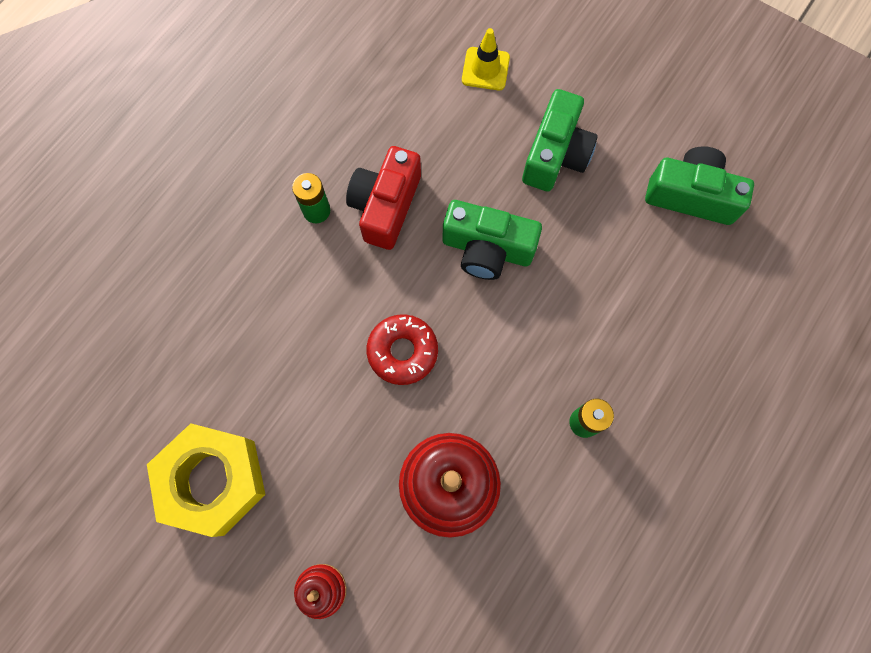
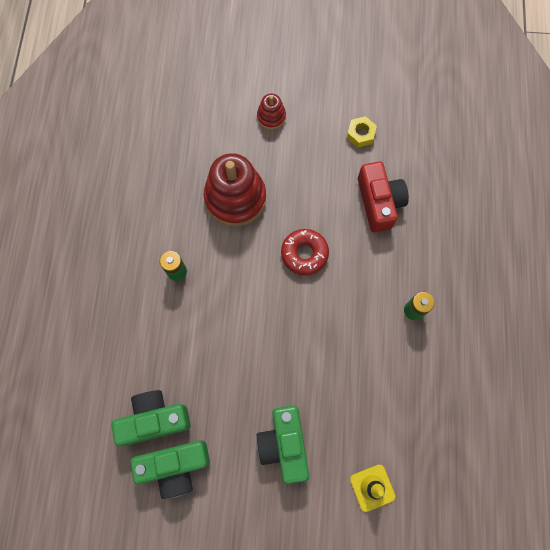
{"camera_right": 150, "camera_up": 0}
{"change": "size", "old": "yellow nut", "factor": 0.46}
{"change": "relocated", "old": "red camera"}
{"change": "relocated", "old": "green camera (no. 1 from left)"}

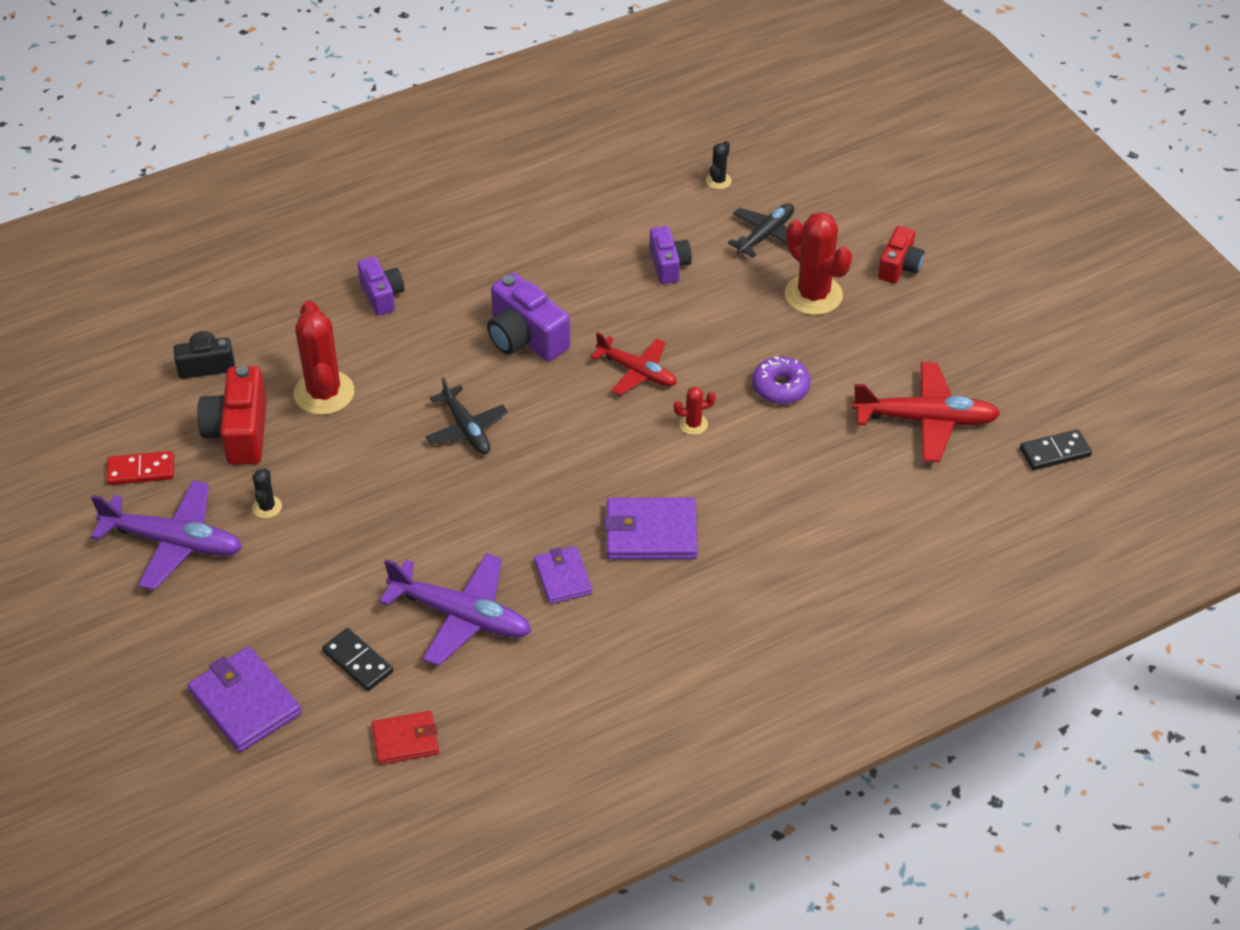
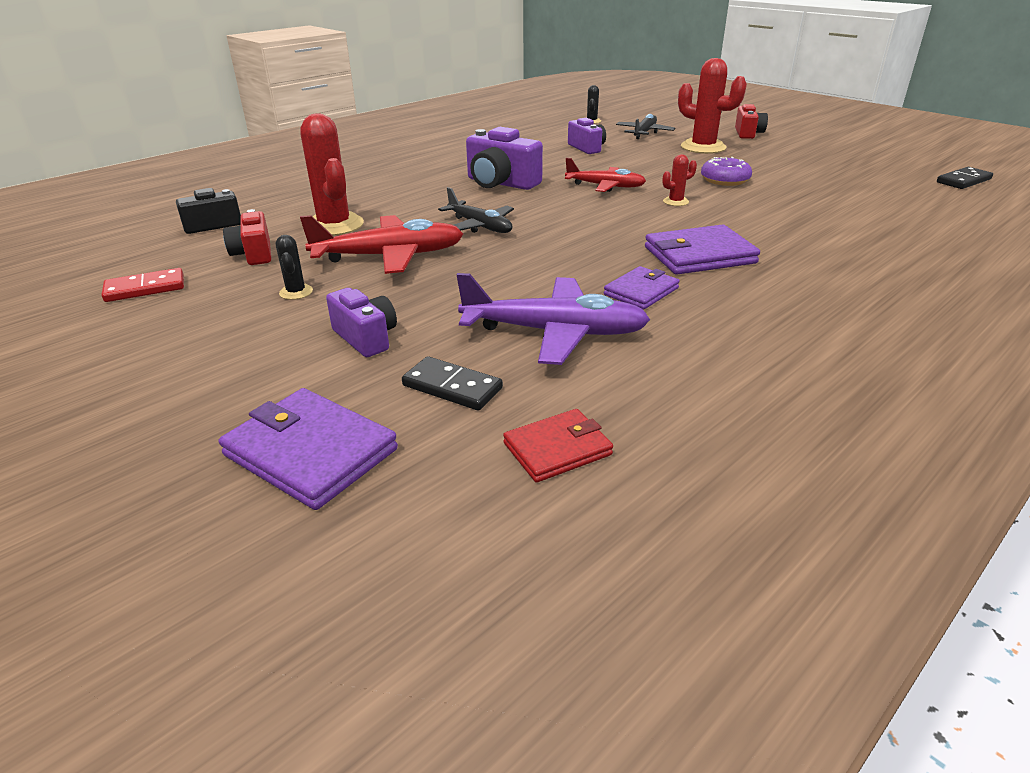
{"camera_right": -15, "camera_up": -15}
{"change": "missing", "old": "purple plane (no. 1 from left)"}
{"change": "size", "old": "red camera (no. 1 from left)", "factor": 0.64}
{"change": "relocated", "old": "purple camera (no. 1 from left)"}
{"change": "spun", "old": "purple wallet (no. 2 from left)", "degrees": 75}
{"change": "relocated", "old": "red plane (no. 2 from left in the first image)", "new": "red plane (no. 1 from left)"}

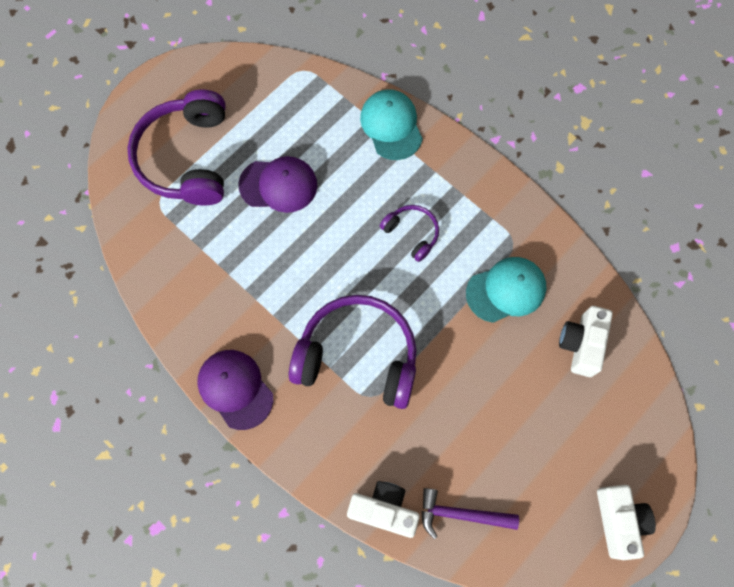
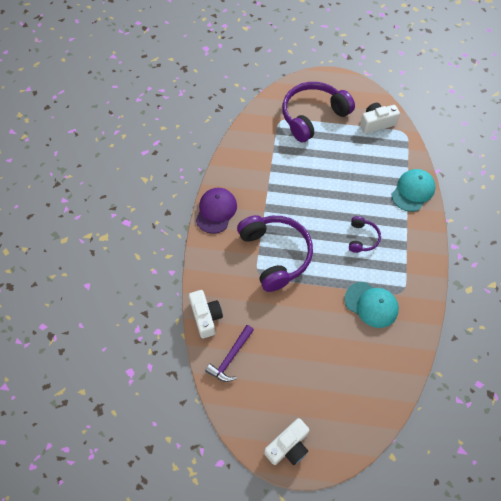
{"camera_right": 55, "camera_up": -10}
{"change": "missing", "old": "purple cap (no. 2 from left)"}
{"change": "spun", "old": "purple hammer", "degrees": -120}
{"change": "relocated", "old": "white camera (no. 2 from left in the first image)", "new": "white camera (no. 3 from left)"}

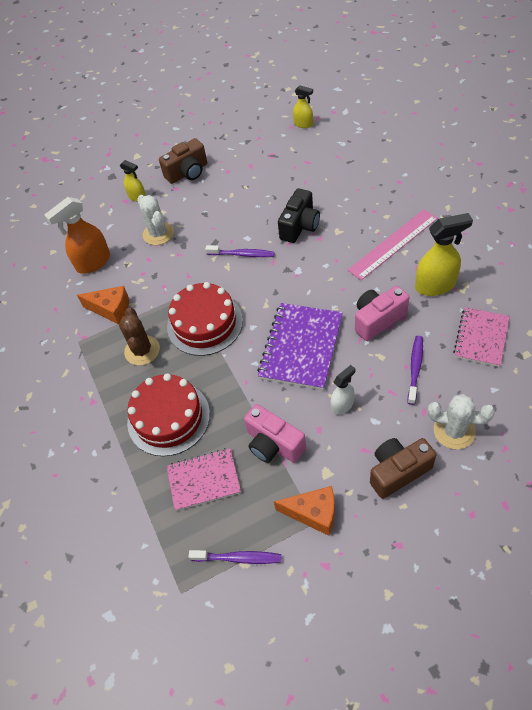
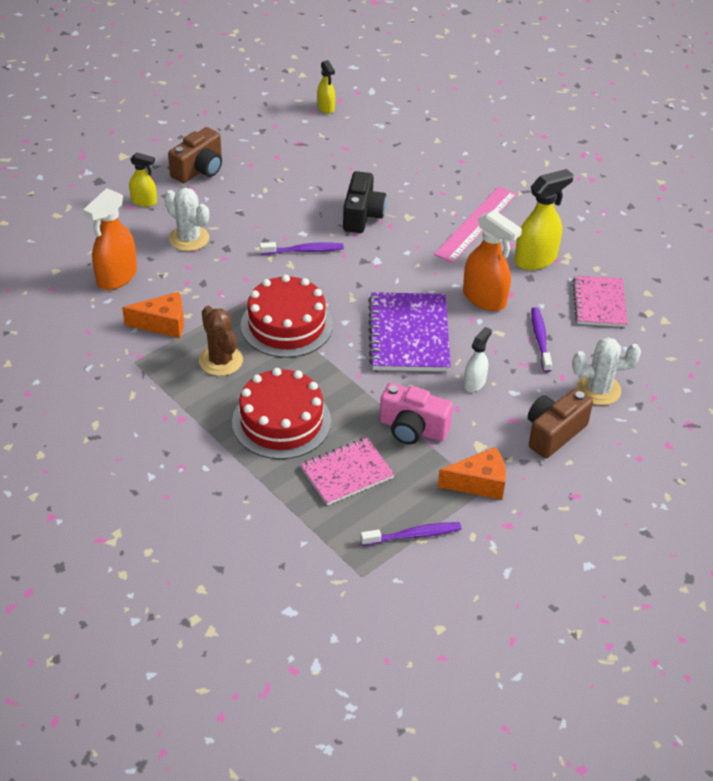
{"camera_right": -25, "camera_up": -10}
{"change": "spun", "old": "yellow spray bottle (no. 2 from left)", "degrees": 60}
{"change": "exchanged", "old": "pink camera (no. 2 from left)", "new": "orange spray bottle (no. 2 from left)"}

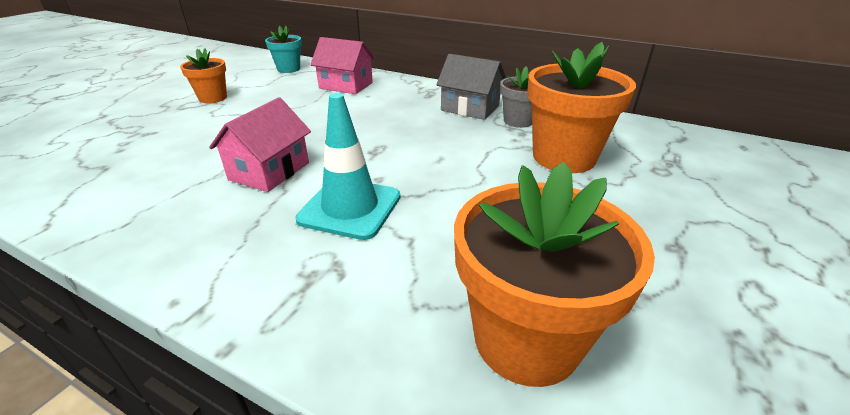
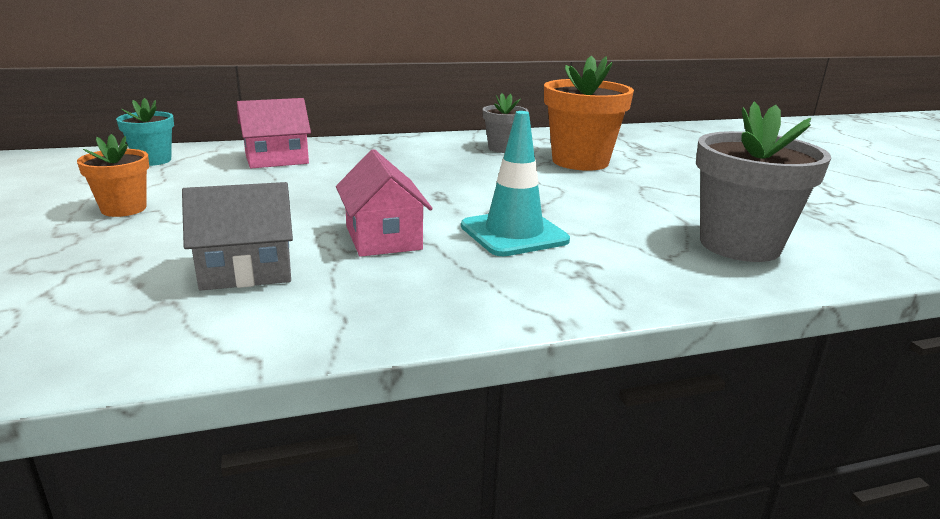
{"camera_right": -45, "camera_up": -10}
{"change": "relocated", "old": "grey house"}
{"change": "colour", "old": "orange flower pot (no. 2 from left)", "new": "grey flower pot (no. 2 from left)"}

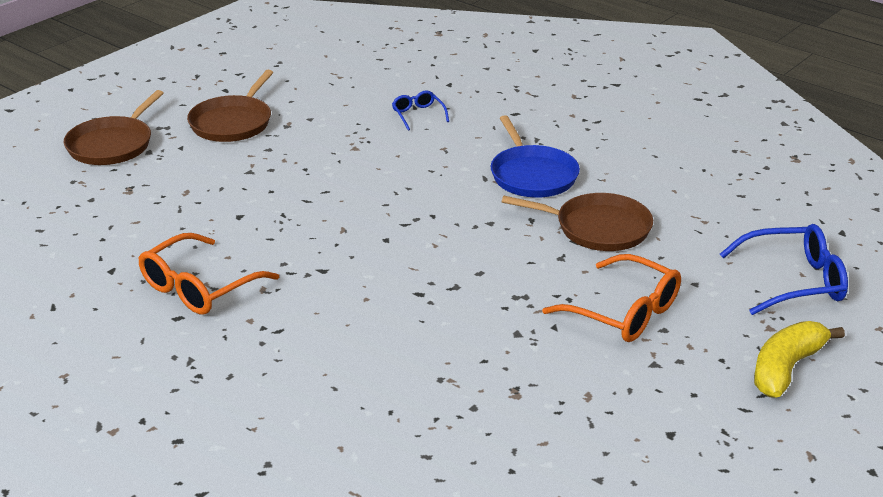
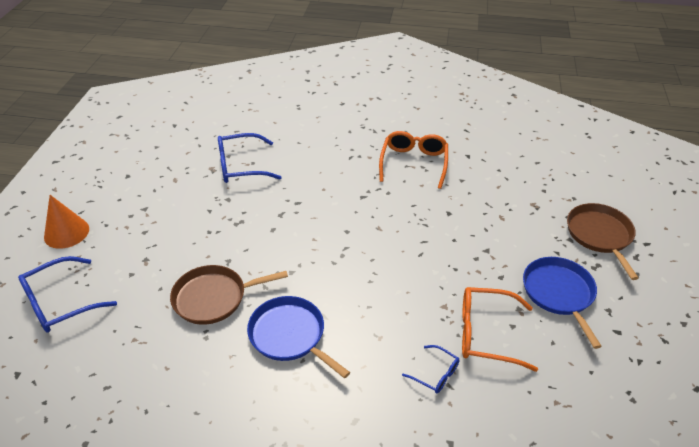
{"camera_right": 150, "camera_up": 10}
{"change": "colour", "old": "brown pan (no. 2 from left)", "new": "blue pan (no. 2 from left)"}
{"change": "relocated", "old": "orange glasses (no. 2 from left)"}
{"change": "exchanged", "old": "yellow banana", "new": "orange cone"}
{"change": "appeared", "new": "blue glasses (no. 2 from left)"}

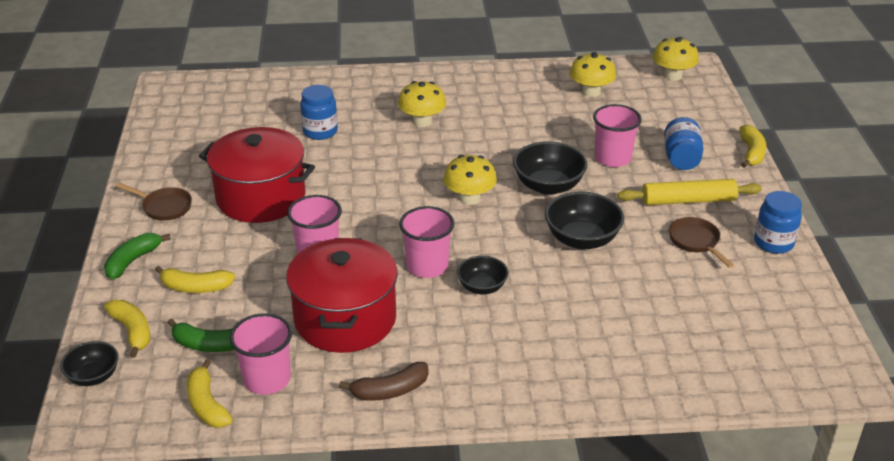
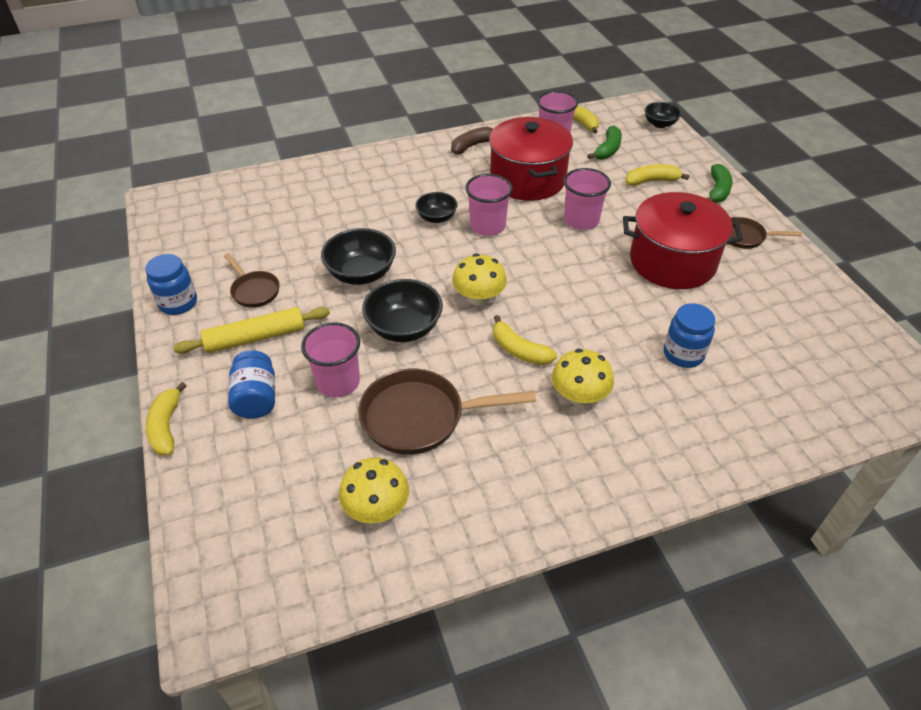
{"camera_right": 165, "camera_up": 10}
{"change": "relocated", "old": "yellow banana (no. 1 from left in the first image)", "new": "yellow banana (no. 2 from left)"}
{"change": "spun", "old": "green banana (no. 2 from left in the first image)", "degrees": 120}
{"change": "missing", "old": "yellow mushroom (no. 4 from left)"}
{"change": "appeared", "new": "brown pan (no. 2 from left)"}

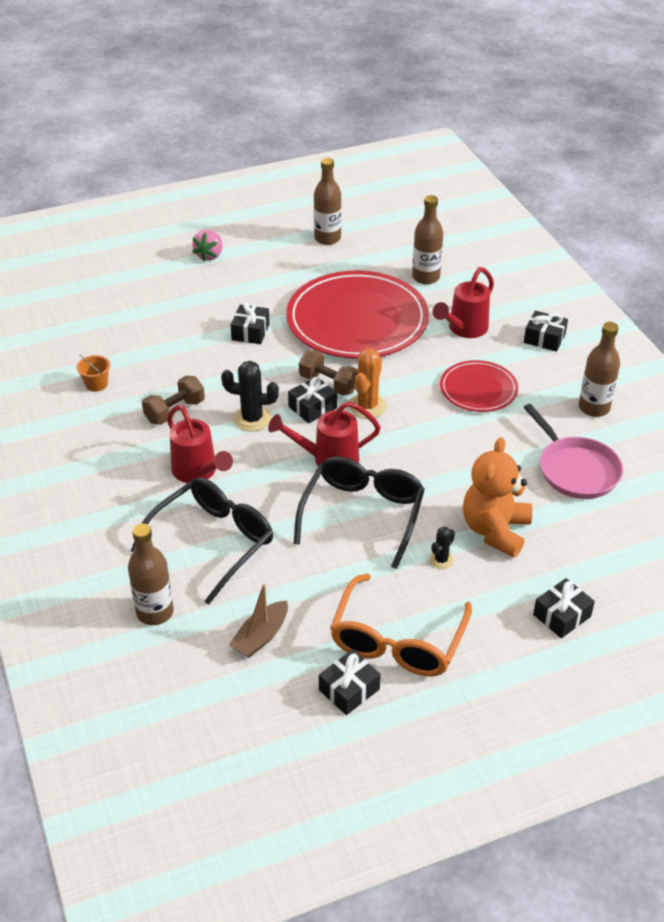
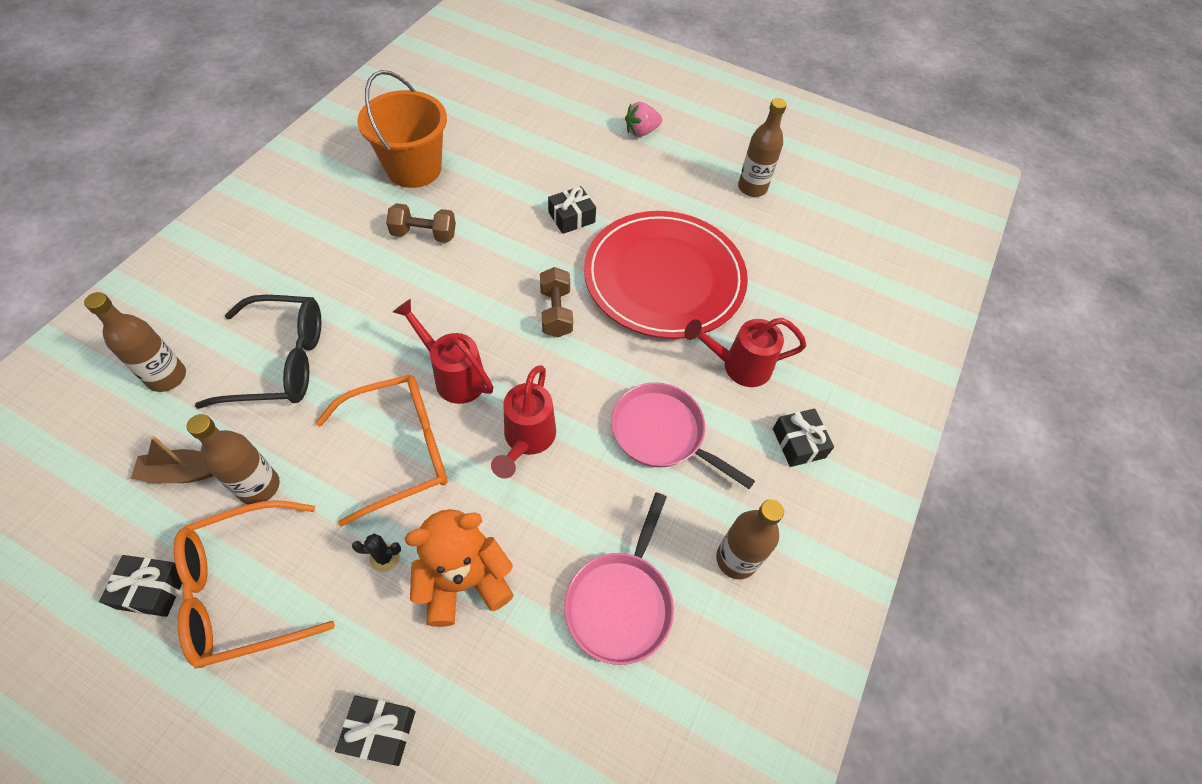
{"camera_right": 45, "camera_up": 15}
{"change": "size", "old": "orange bucket", "factor": 2.49}
{"change": "relocated", "old": "red watering can (no. 1 from left in the first image)", "new": "red watering can (no. 2 from left)"}
{"change": "missing", "old": "black cactus (no. 1 from left)"}
{"change": "missing", "old": "black gift (no. 2 from left)"}
{"change": "colour", "old": "black glasses (no. 2 from left)", "new": "orange glasses (no. 2 from left)"}
{"change": "missing", "old": "orange cactus"}
{"change": "relocated", "old": "brown bottle (no. 3 from left in the first image)", "new": "brown bottle (no. 2 from left)"}
{"change": "exchanged", "old": "red plate (no. 2 from left)", "new": "pink pan (no. 2 from left)"}

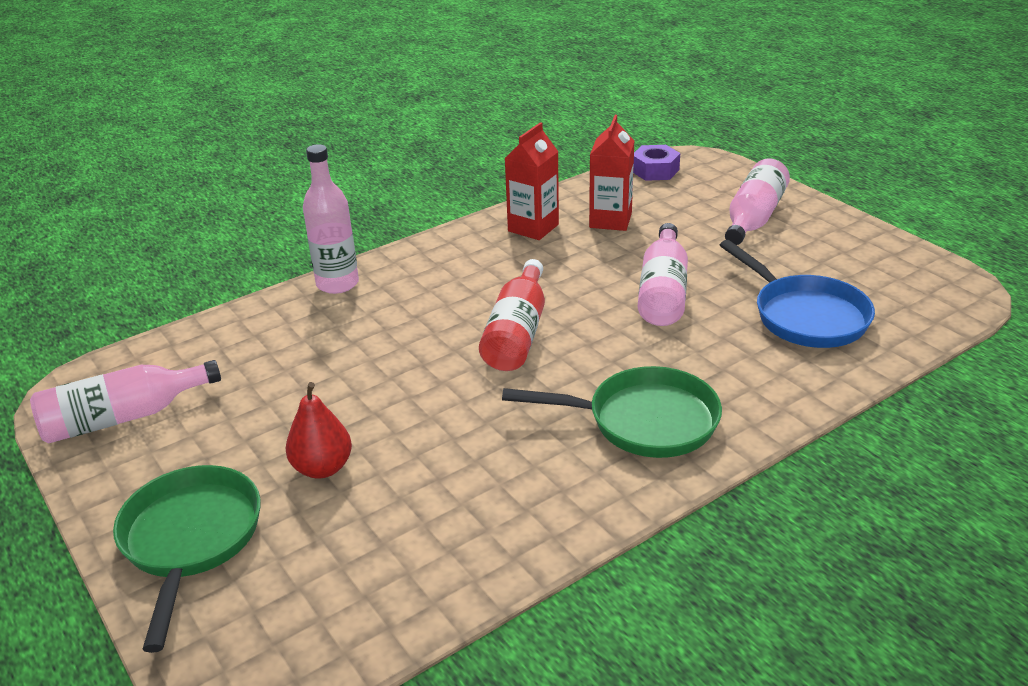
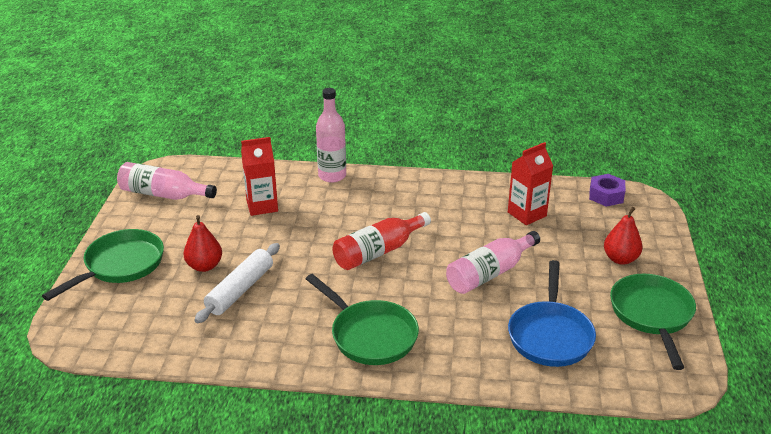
{"camera_right": 40, "camera_up": 0}
{"change": "relocated", "old": "red carton (no. 1 from left)"}
{"change": "exchanged", "old": "pink bottle (no. 4 from left)", "new": "red pear (no. 2 from left)"}
{"change": "appeared", "new": "white rolling pin"}
{"change": "appeared", "new": "green pan (no. 3 from left)"}

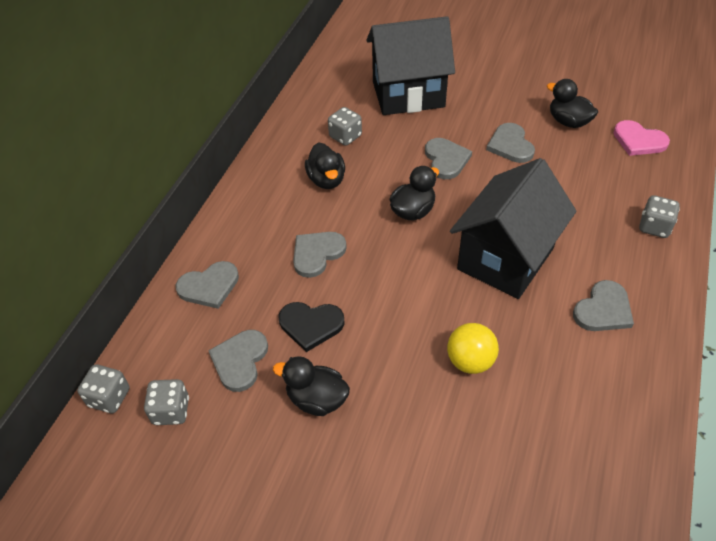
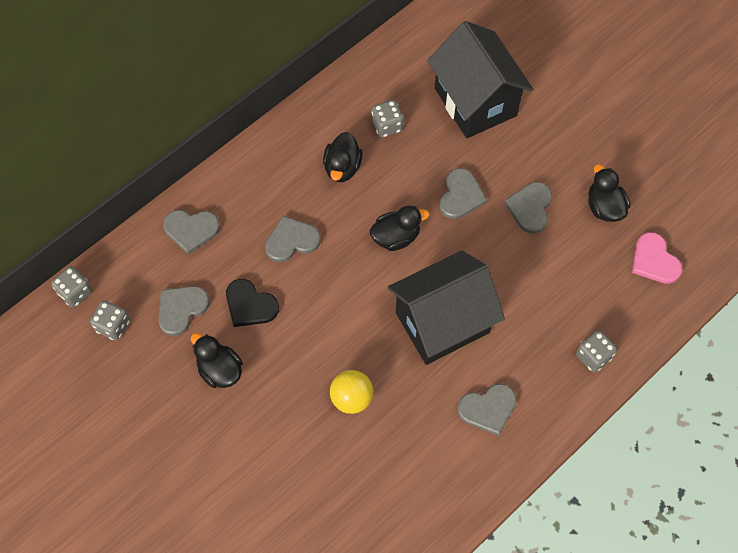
{"camera_right": 25, "camera_up": 15}
{"change": "spun", "old": "black house (no. 1 from left in the first image)", "degrees": 45}

